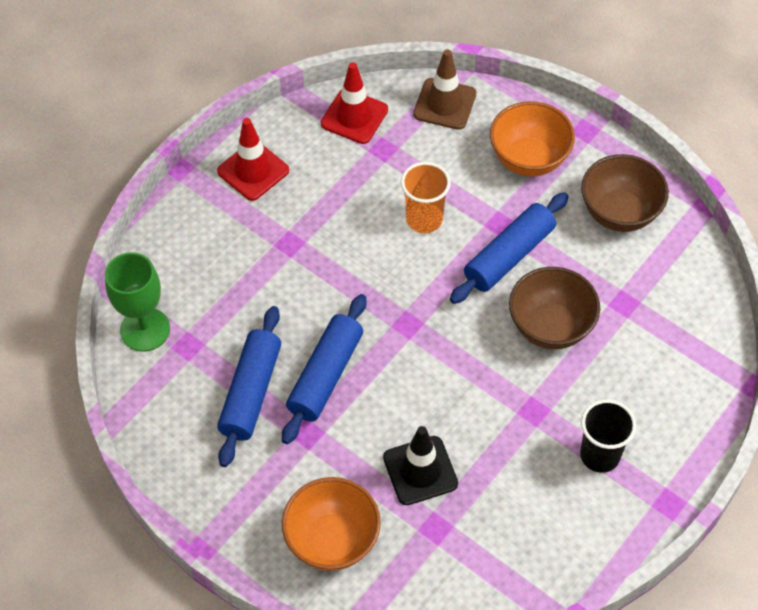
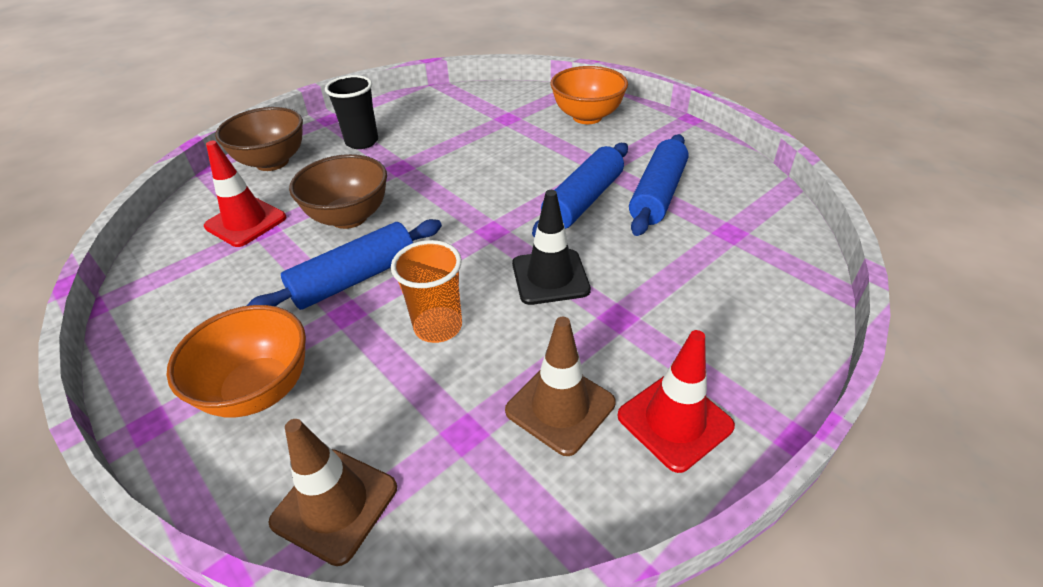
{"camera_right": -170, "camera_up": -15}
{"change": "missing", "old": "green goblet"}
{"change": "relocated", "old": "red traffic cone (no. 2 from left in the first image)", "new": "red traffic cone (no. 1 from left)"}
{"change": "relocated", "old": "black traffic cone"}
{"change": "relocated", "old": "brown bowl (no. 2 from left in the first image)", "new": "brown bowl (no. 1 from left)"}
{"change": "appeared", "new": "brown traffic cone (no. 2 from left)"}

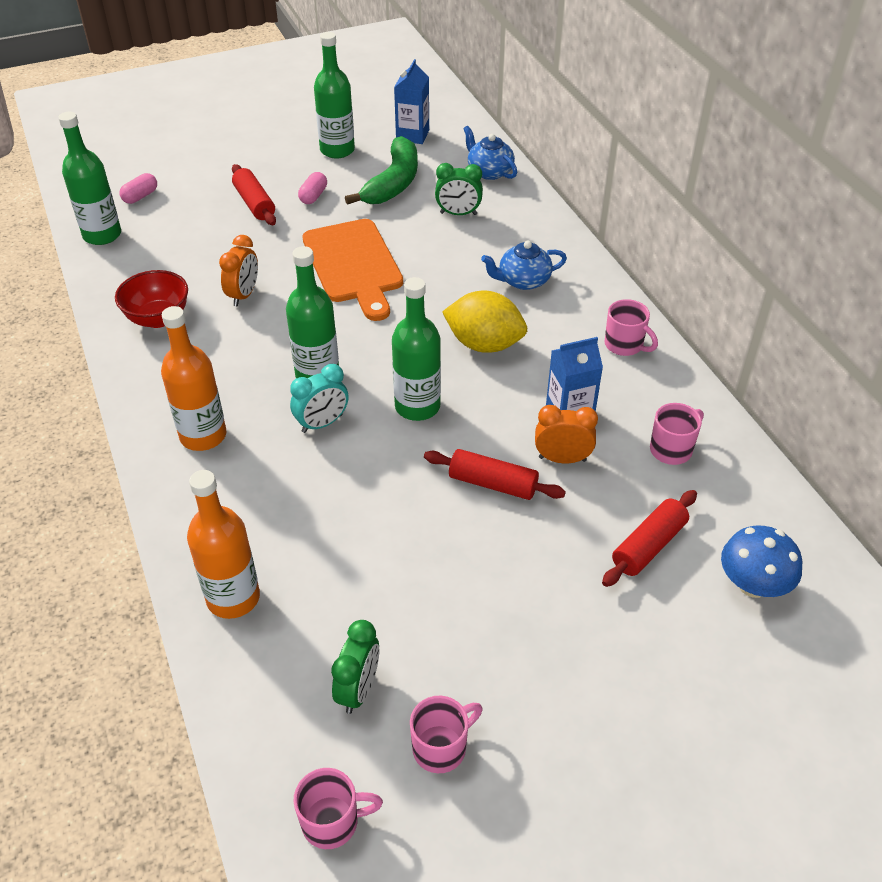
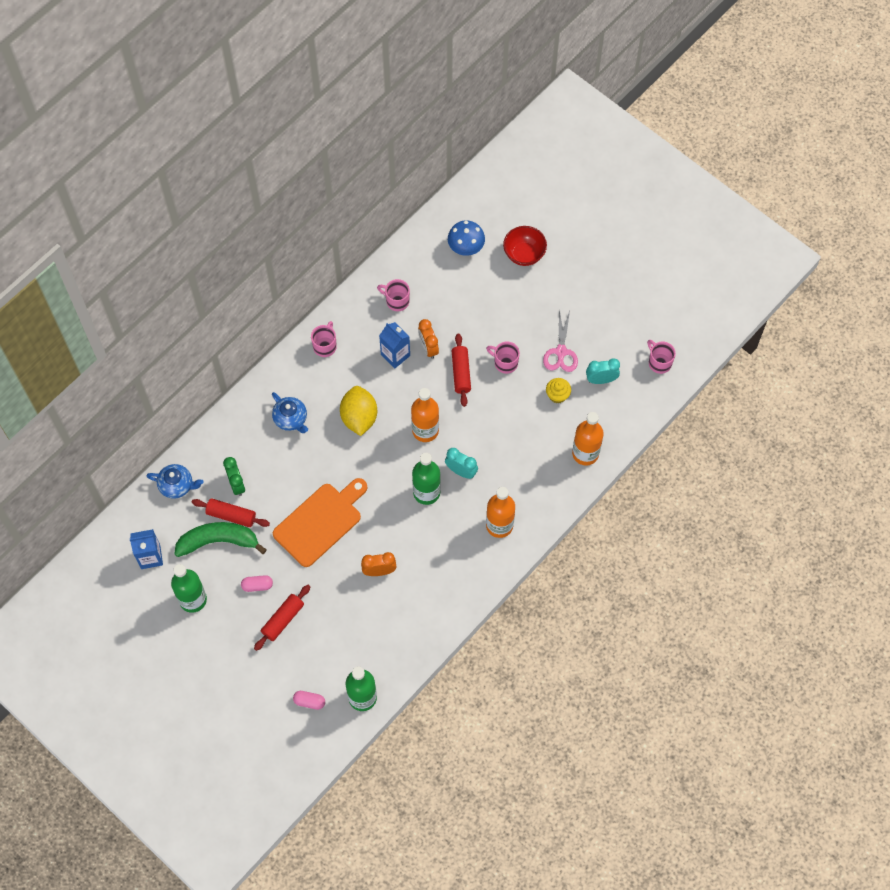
{"camera_right": -115, "camera_up": 20}
{"change": "relocated", "old": "red bowl"}
{"change": "colour", "old": "green clock (no. 1 from left)", "new": "turquoise clock (no. 2 from left)"}
{"change": "colour", "old": "green bottle (no. 4 from left)", "new": "orange bottle (no. 1 from left)"}
{"change": "relocated", "old": "pink mug (no. 2 from left in the first image)", "new": "pink mug (no. 3 from left)"}
{"change": "spun", "old": "blue teapot (no. 1 from left)", "degrees": -105}
{"change": "relocated", "old": "red rolling pin (no. 3 from left in the first image)", "new": "red rolling pin (no. 1 from left)"}
{"change": "appeared", "new": "pink scissors"}
{"change": "appeared", "new": "yellow cupcake"}

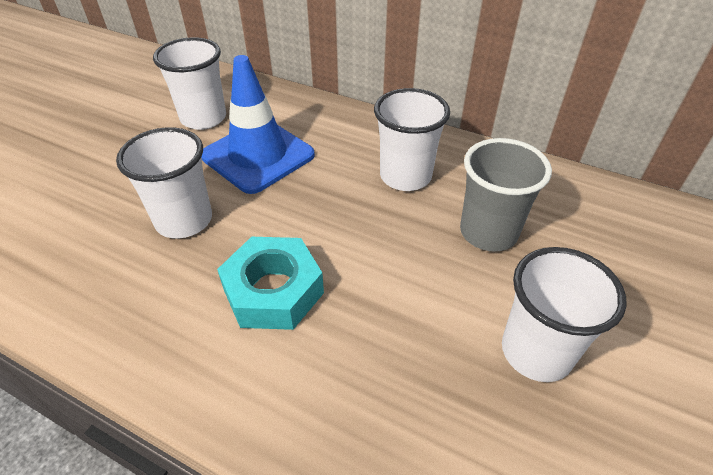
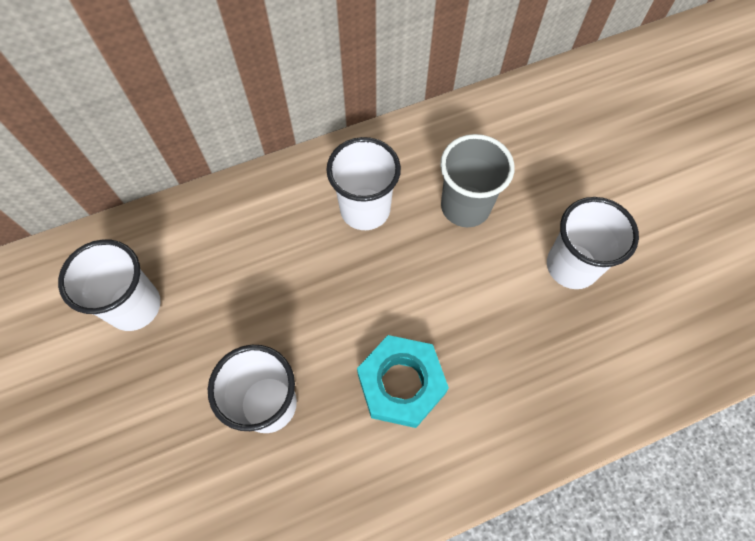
{"camera_right": -50, "camera_up": 20}
{"change": "missing", "old": "blue traffic cone"}

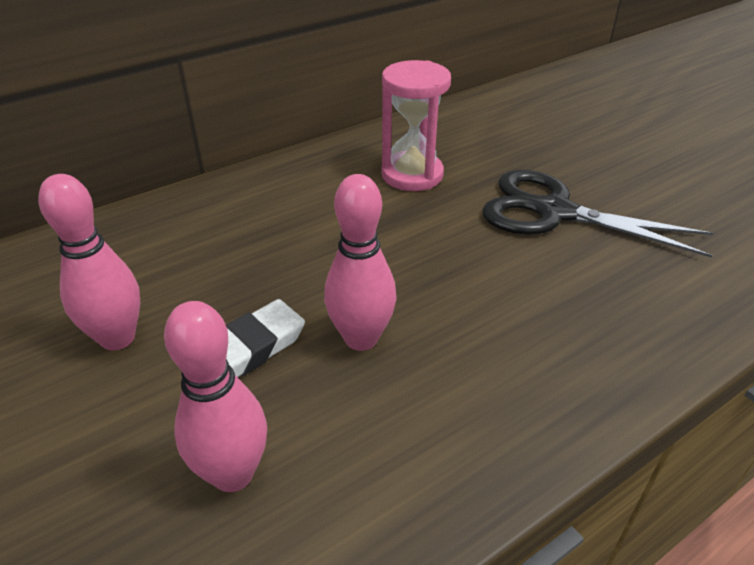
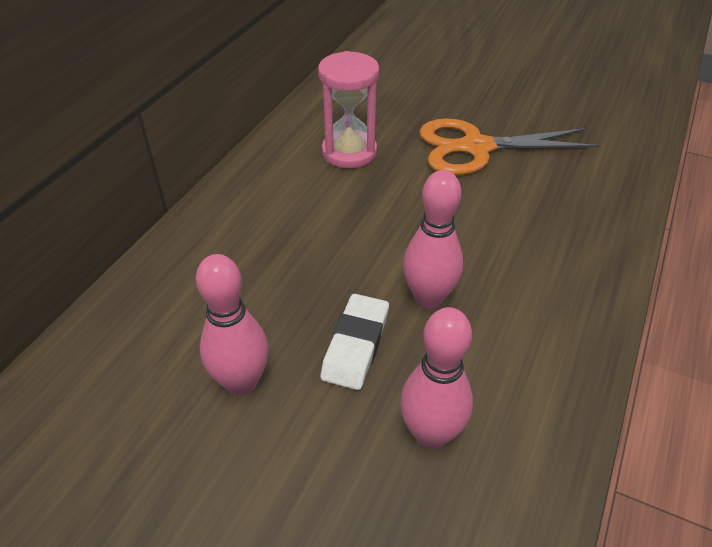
{"camera_right": -30, "camera_up": 5}
{"change": "colour", "old": "black scissors", "new": "orange scissors"}

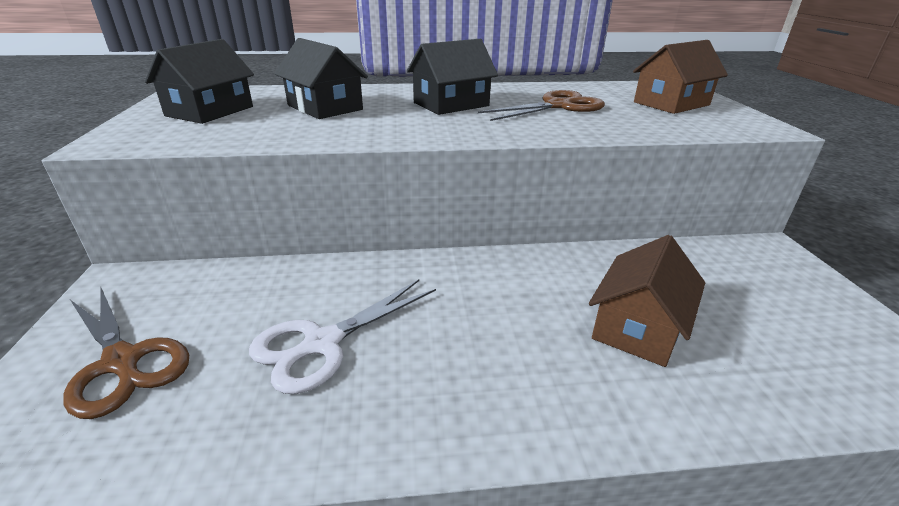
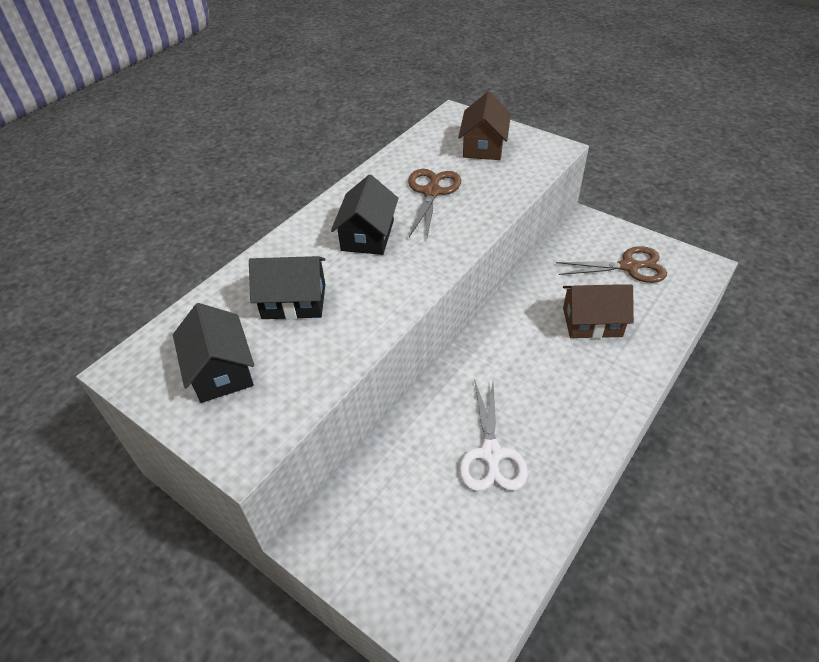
{"camera_right": -45, "camera_up": 15}
{"change": "relocated", "old": "brown scissors (no. 1 from left in the first image)", "new": "brown scissors (no. 2 from left)"}
{"change": "spun", "old": "brown house (no. 1 from left in the first image)", "degrees": -75}

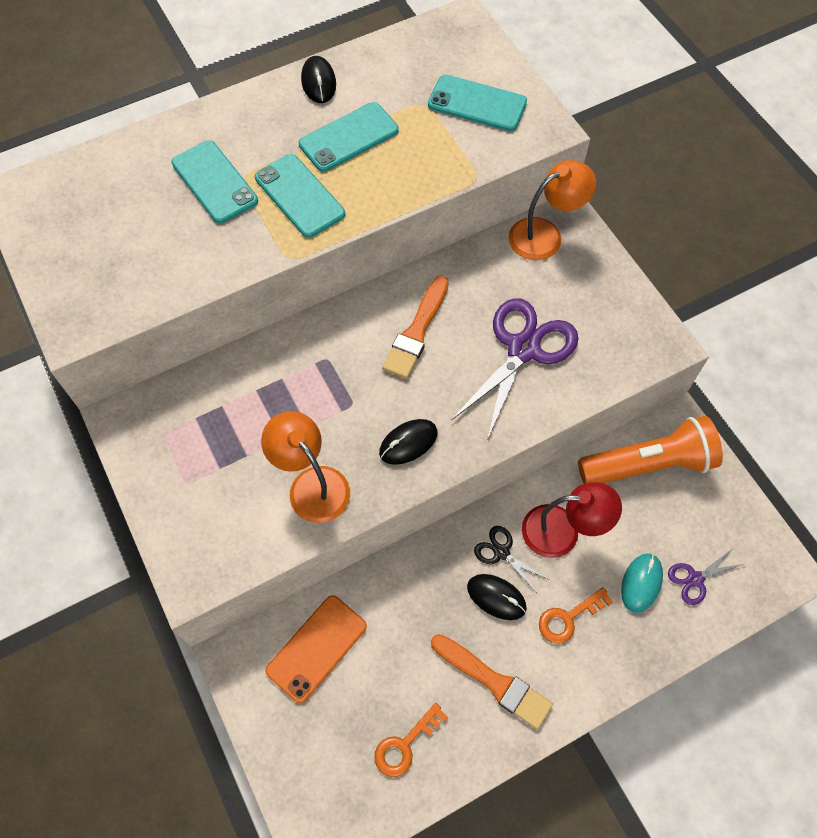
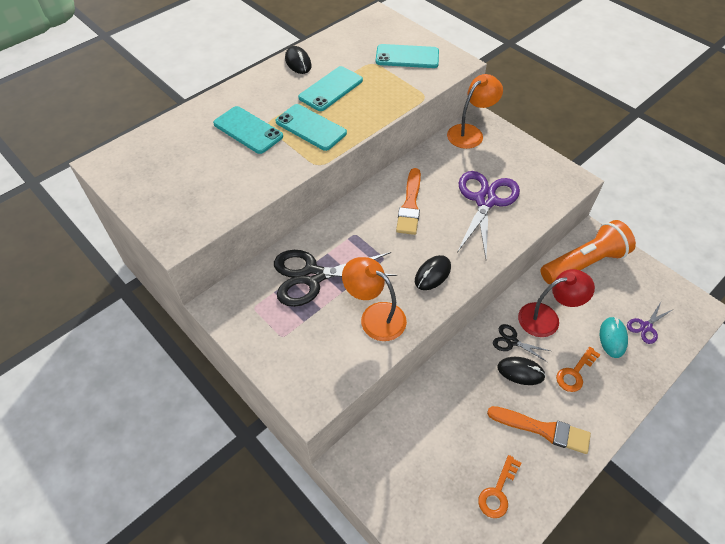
{"camera_right": -15, "camera_up": -10}
{"change": "missing", "old": "orange phone"}
{"change": "appeared", "new": "black scissors (no. 1 from left)"}

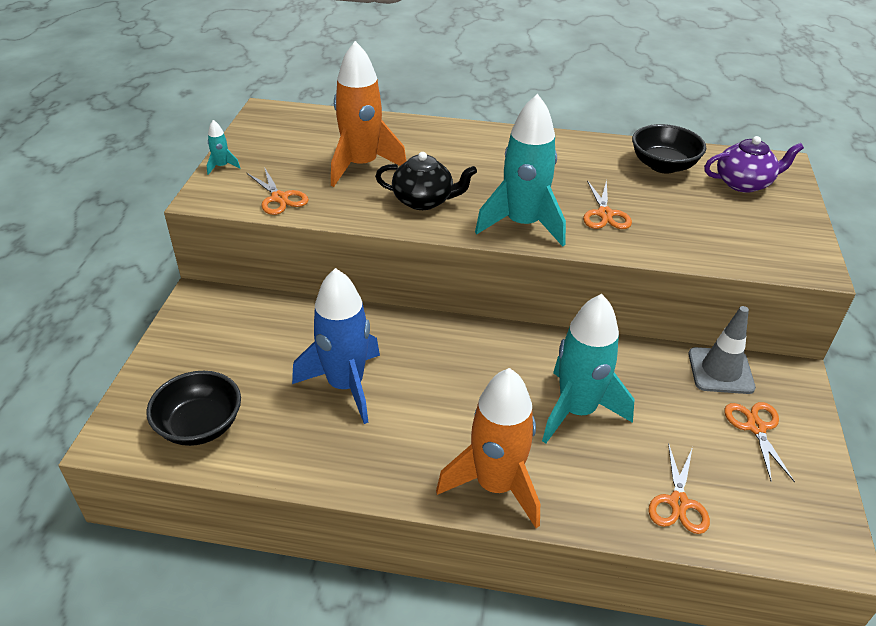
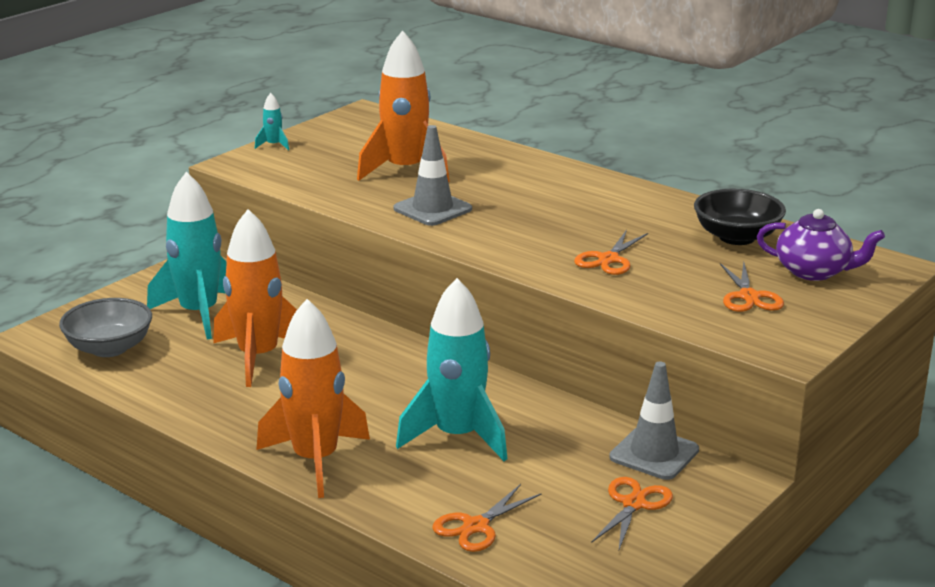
{"camera_right": 30, "camera_up": -15}
{"change": "colour", "old": "black bowl (no. 1 from left)", "new": "grey bowl"}
{"change": "relocated", "old": "orange scissors (no. 1 from left in the first image)", "new": "orange scissors (no. 4 from left)"}
{"change": "colour", "old": "blue rocket", "new": "orange rocket (no. 1 from left)"}
{"change": "exchanged", "old": "black teapot", "new": "grey traffic cone (no. 1 from left)"}
{"change": "relocated", "old": "turquoise rocket (no. 2 from left in the first image)", "new": "turquoise rocket (no. 1 from left)"}

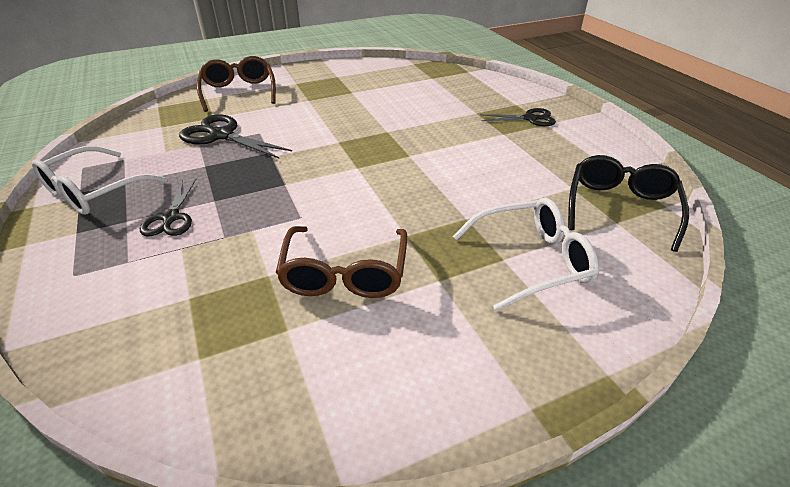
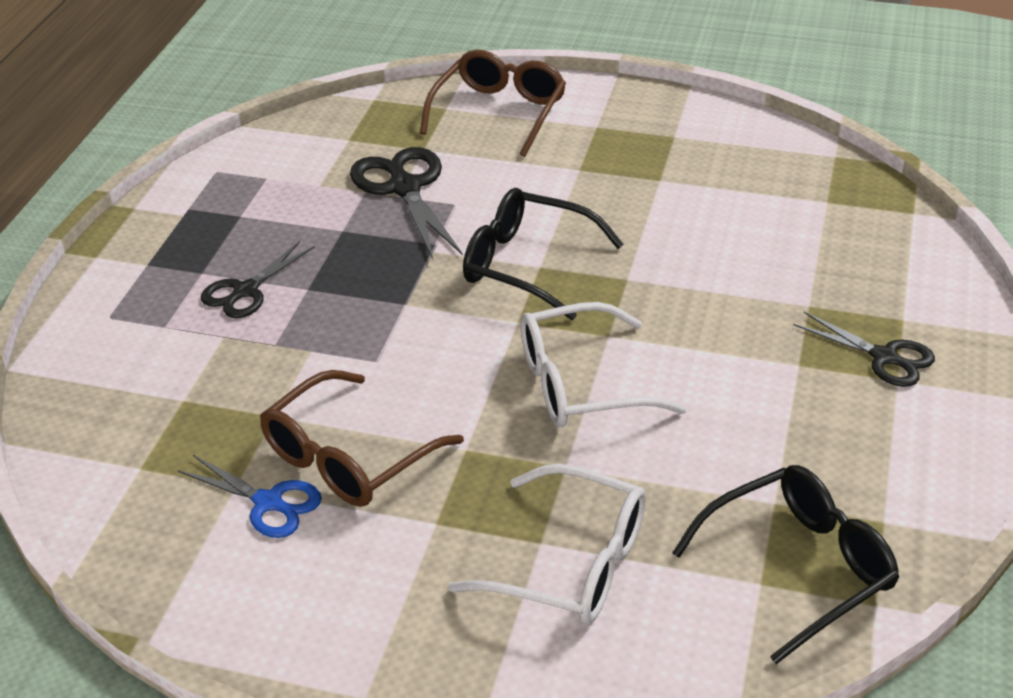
{"camera_right": 40, "camera_up": 0}
{"change": "relocated", "old": "white glasses (no. 1 from left in the first image)", "new": "white glasses (no. 2 from left)"}
{"change": "appeared", "new": "blue scissors"}
{"change": "appeared", "new": "black glasses (no. 1 from left)"}

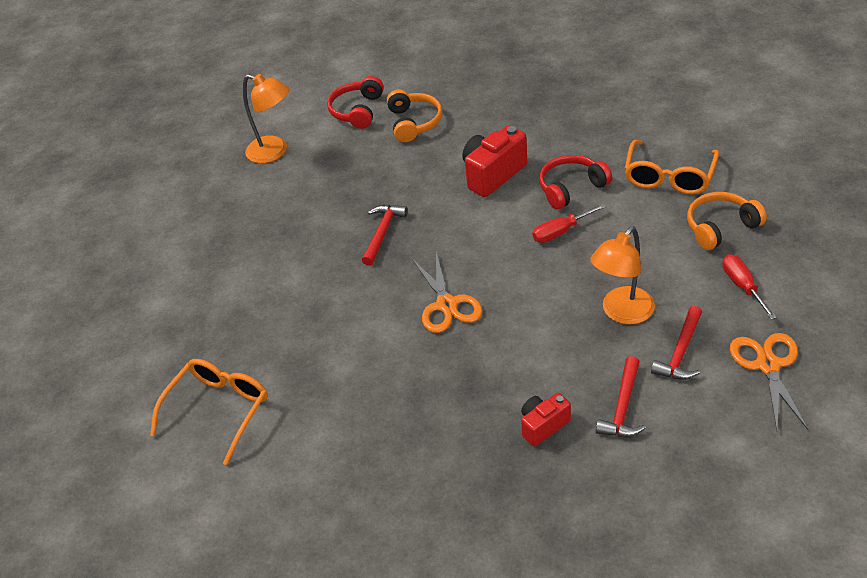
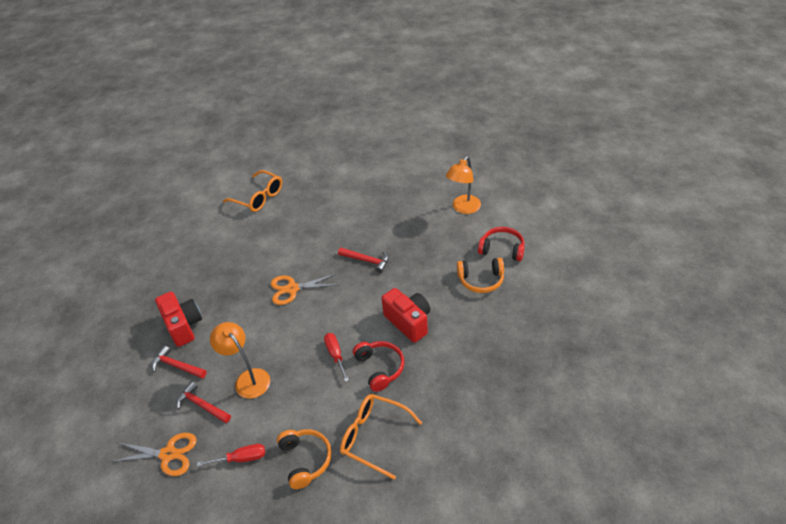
{"camera_right": 95, "camera_up": 0}
{"change": "size", "old": "red camera (no. 2 from left in the first image)", "factor": 1.66}

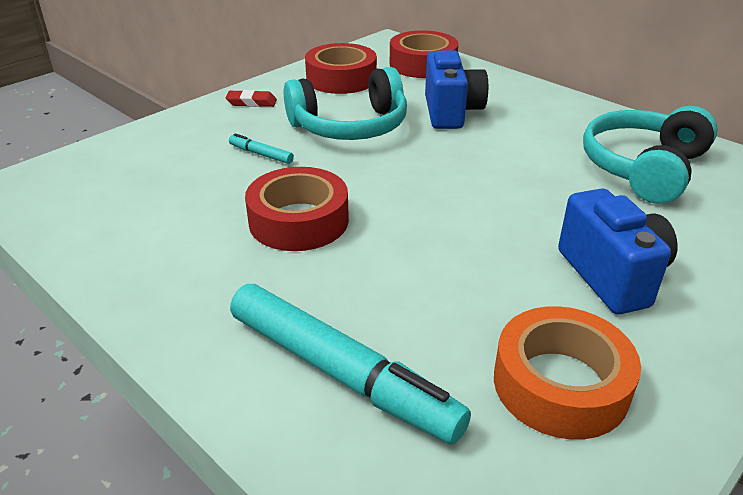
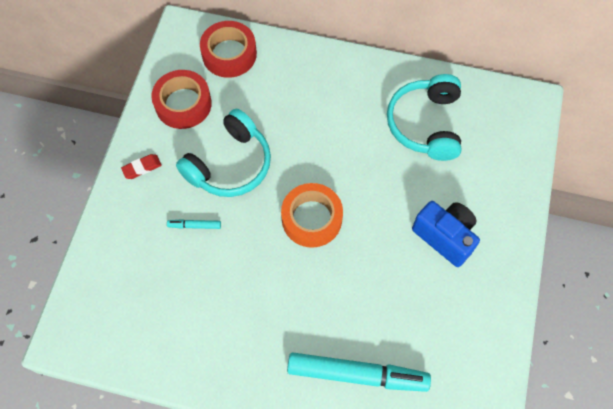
{"camera_right": -30, "camera_up": 30}
{"change": "missing", "old": "red tape (no. 1 from left)"}
{"change": "missing", "old": "blue camera (no. 1 from left)"}
{"change": "relocated", "old": "orange tape"}

